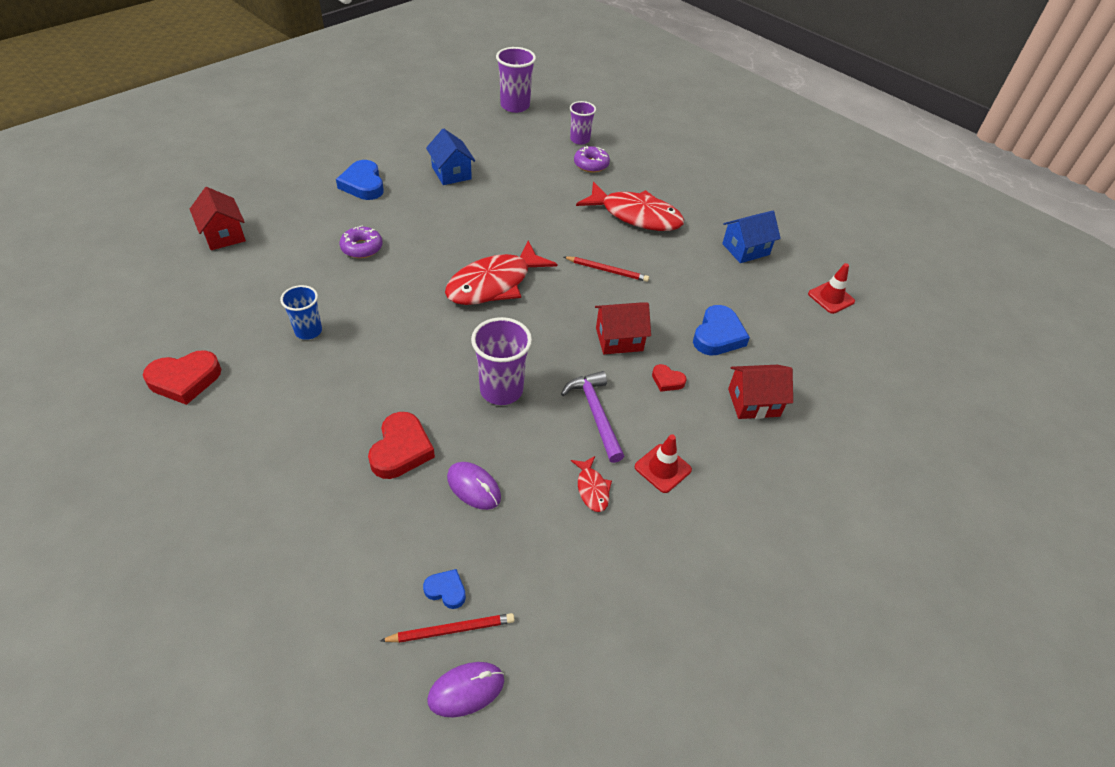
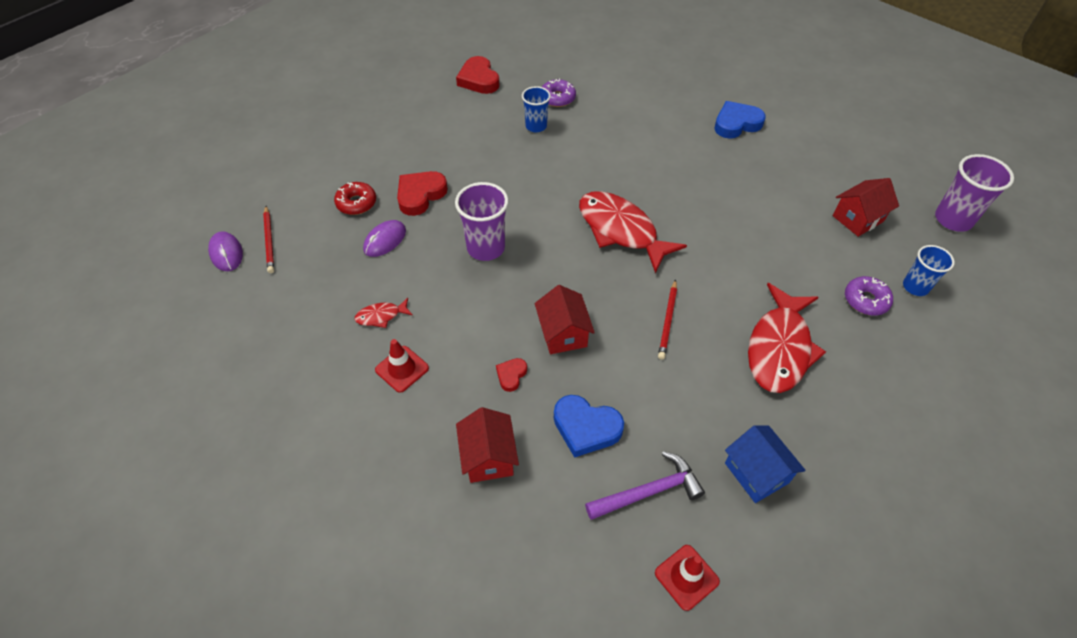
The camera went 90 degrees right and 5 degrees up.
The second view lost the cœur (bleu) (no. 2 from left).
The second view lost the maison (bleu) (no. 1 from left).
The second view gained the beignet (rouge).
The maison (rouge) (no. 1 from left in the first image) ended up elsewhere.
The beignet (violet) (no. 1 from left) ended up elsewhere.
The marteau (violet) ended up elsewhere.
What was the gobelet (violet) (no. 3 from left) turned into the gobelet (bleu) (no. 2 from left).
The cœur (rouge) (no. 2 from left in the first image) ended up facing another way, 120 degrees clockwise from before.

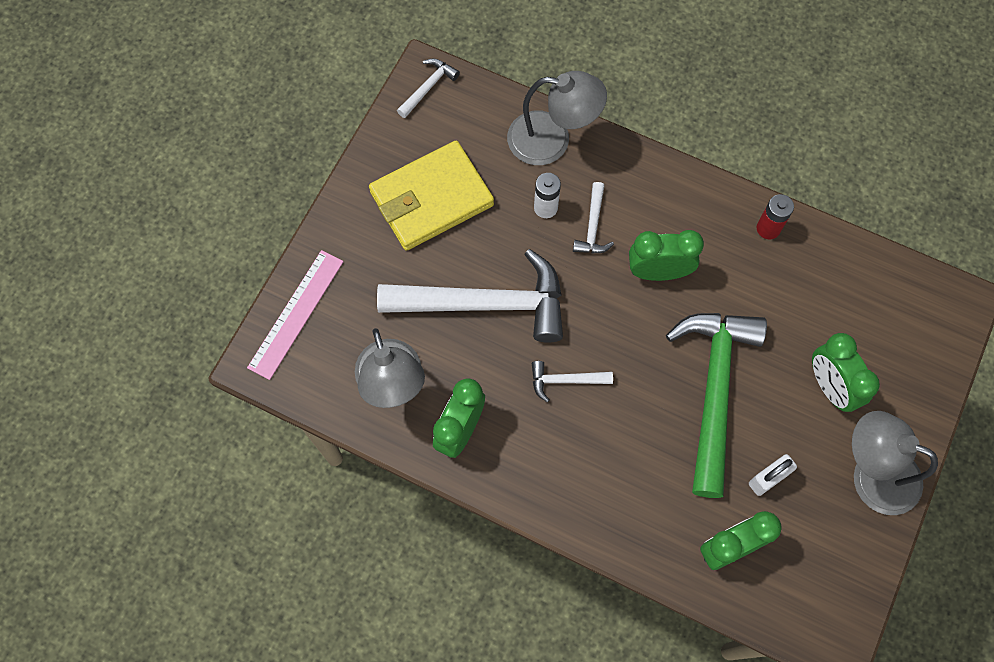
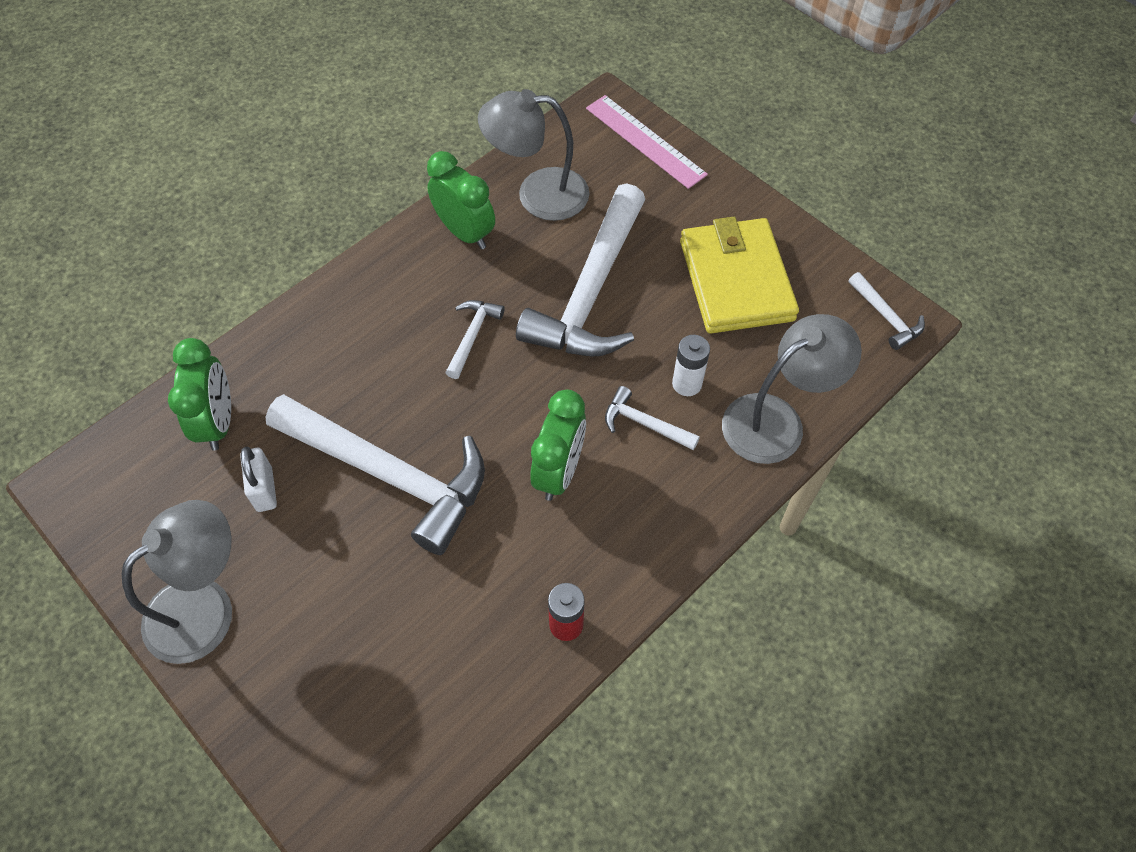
The camera went 110 degrees right and 10 degrees down.
The second view lost the réveil (vert) (no. 4 from left).
What was the marteau (vert) turned into the marteau (blanc) (no. 1 from left).
The lampe (gris) (no. 2 from left in the first image) ended up facing another way, 150 degrees counterclockwise from before.

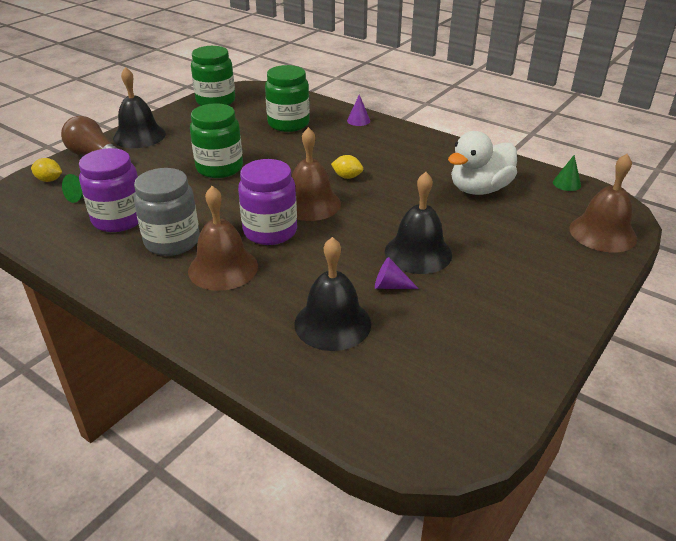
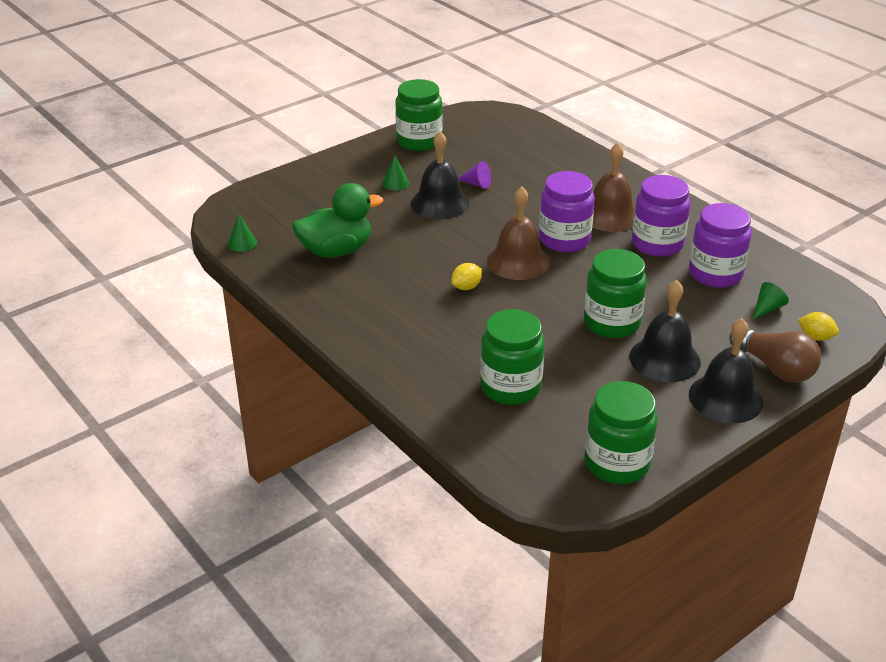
The camera went 165 degrees left and 0 degrees up.
The second view lost the cône (violet) (no. 1 from left).
The second view lost the cloche (marron) (no. 3 from left).
The second view gained the cône (vert) (no. 2 from left).
The second view gained the bocal (vert) (no. 1 from left).
The cloche (noir) (no. 2 from left) ended up elsewhere.
What was the bocal (gris) turned into the bocal (violet) (no. 2 from left).
What was the canard (blanc) turned into the canard (vert).
The citron (jaune) (no. 2 from left in the first image) ended up facing another way, 75 degrees counterclockwise from before.

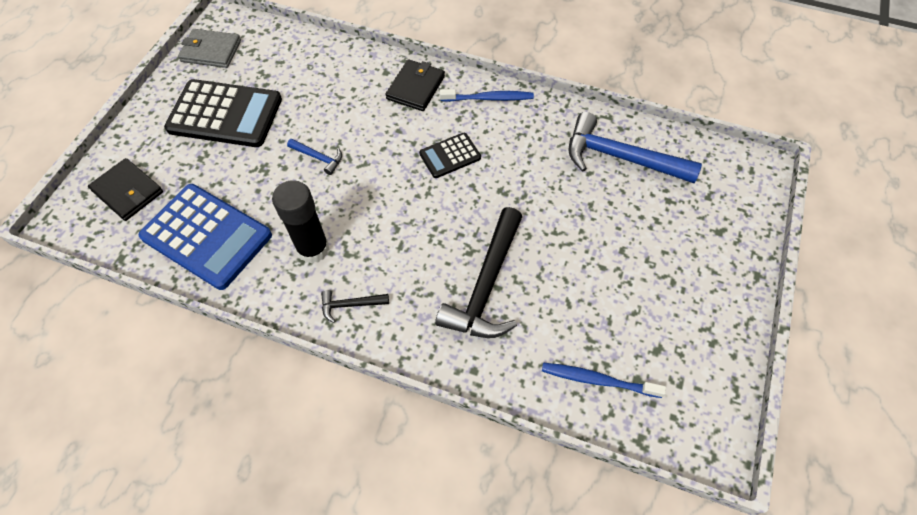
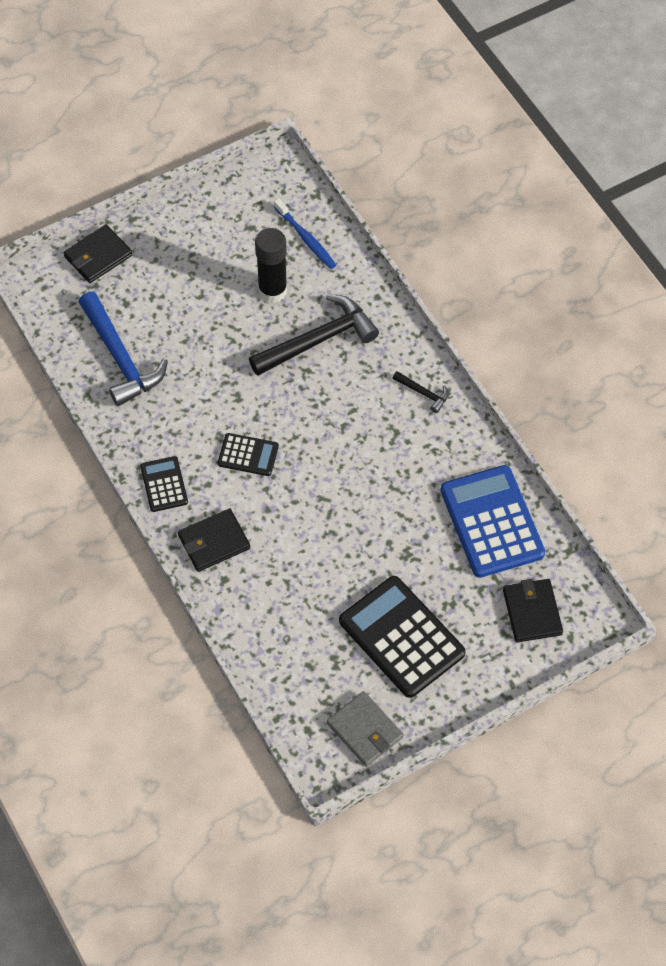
The camera went 140 degrees left and 0 degrees up.
The second view lost the marteau (bleu) (no. 1 from left).
The second view gained the portefeuille (noir) (no. 1 from left).
The bâton de colle (noir) ended up elsewhere.
Where the brosse à dents (bleu) (no. 1 from left) stood, the calculatrice (noir) (no. 1 from left) came to stand.

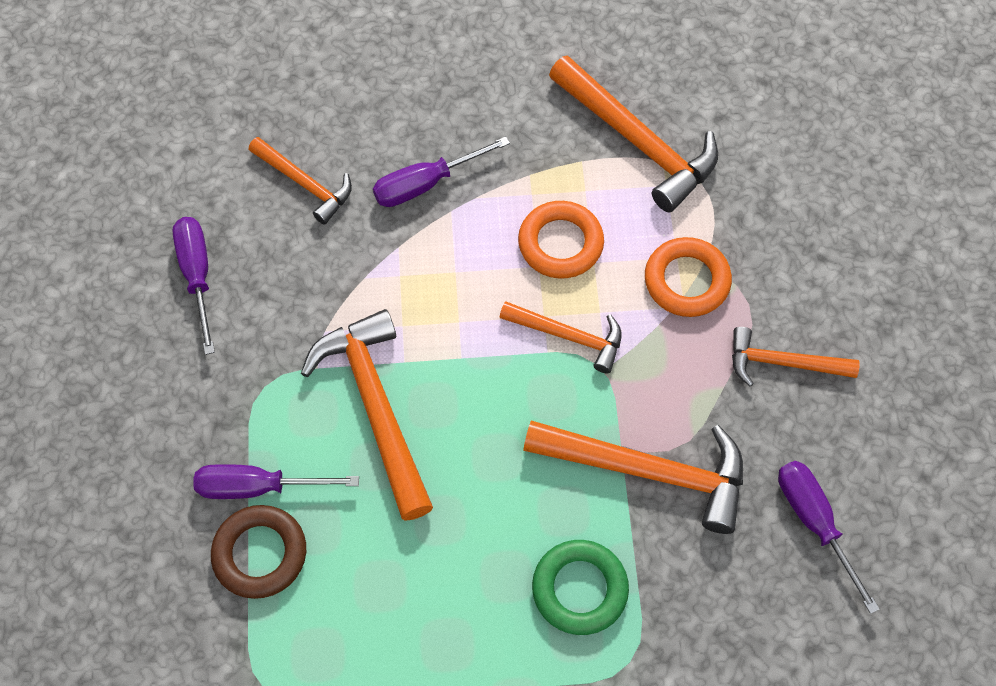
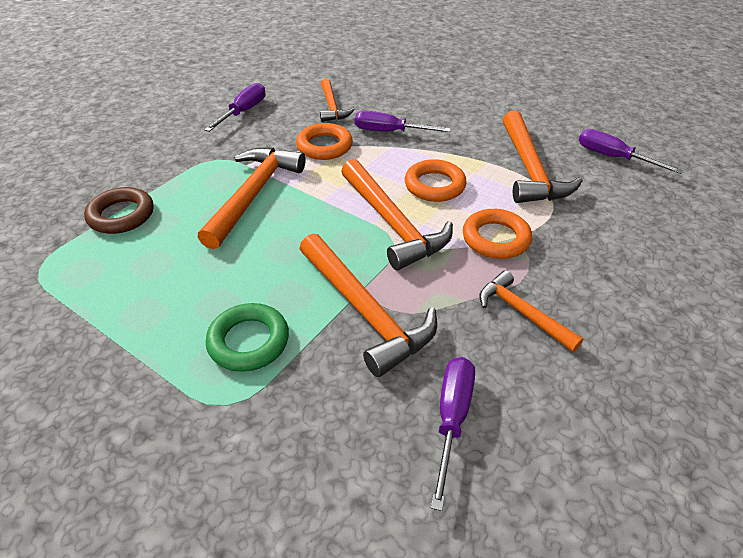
The camera went 40 degrees right and 20 degrees down.
The second view gained the anneau (orange) (no. 1 from left).
The tournevis (violet) (no. 2 from left in the first image) ended up elsewhere.
The size of the marteau (orange) (no. 3 from left in the first image) changed by a factor of 1.69.

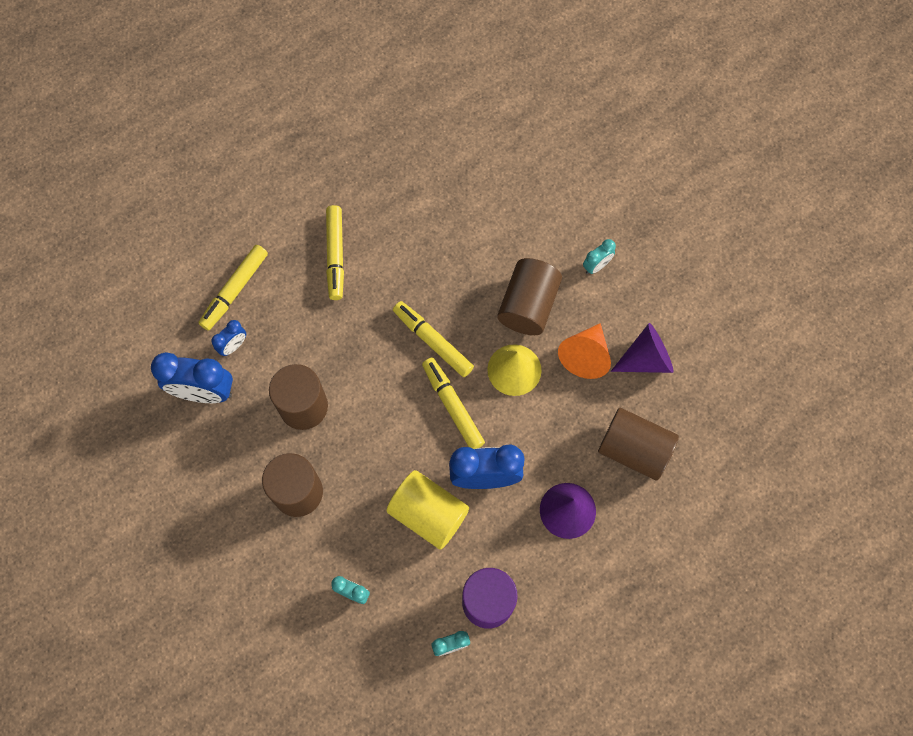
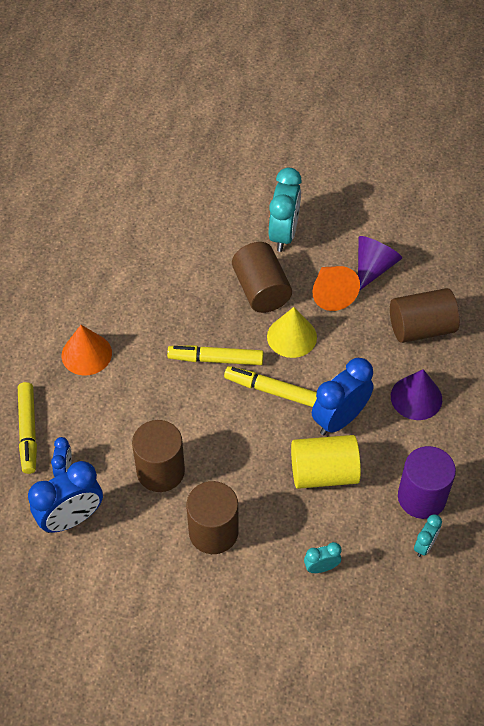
The camera went 40 degrees left and 15 degrees down.
Where the feutre (jaune) (no. 2 from left) stood, the cône (orange) (no. 1 from left) came to stand.
The size of the réveil (turquoise) (no. 3 from left in the first image) changed by a factor of 1.99.

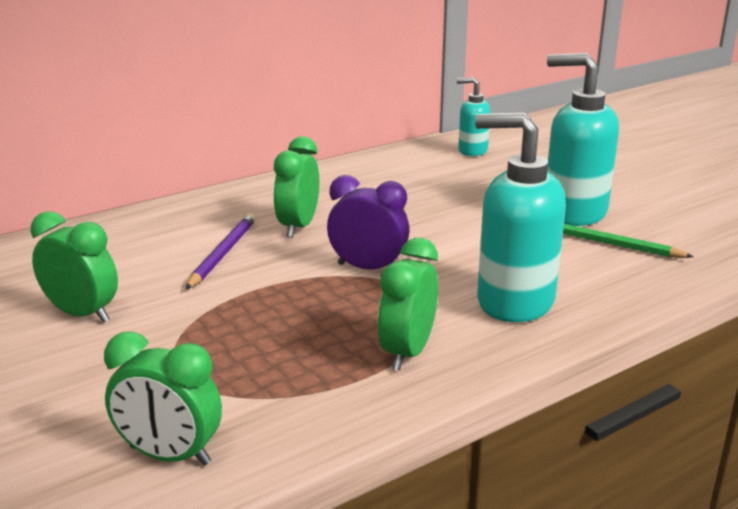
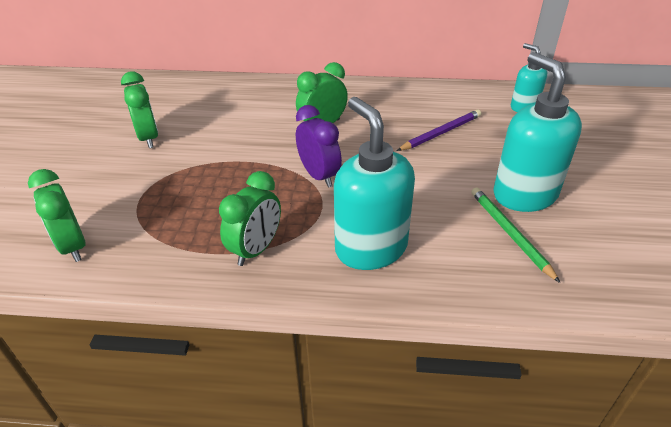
The camera went 40 degrees right and 15 degrees up.
The crayon (violet) ended up elsewhere.
The réveil (vert) (no. 4 from left in the first image) ended up facing another way, 150 degrees clockwise from before.

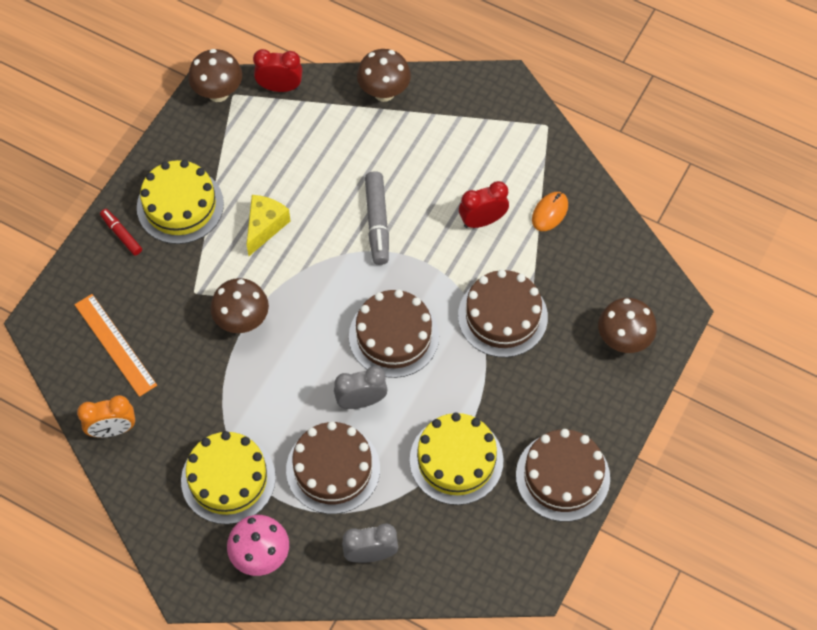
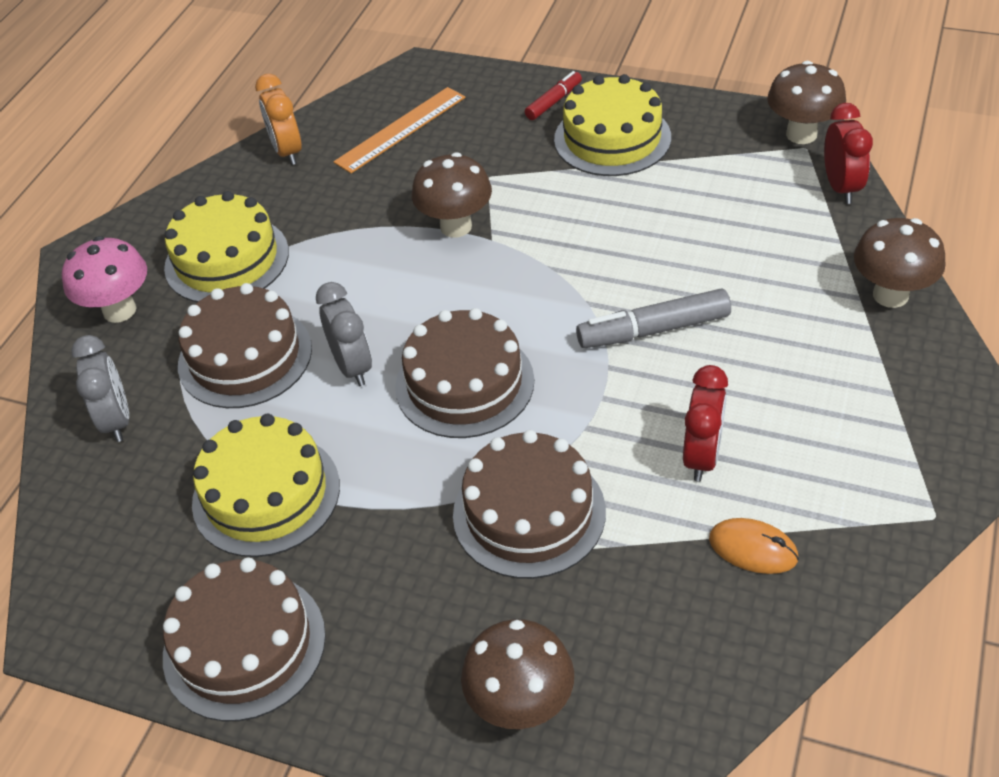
The camera went 85 degrees right and 15 degrees down.
The second view lost the fromage (jaune).
The réveil (rouge) (no. 2 from left in the first image) ended up facing another way, 45 degrees clockwise from before.

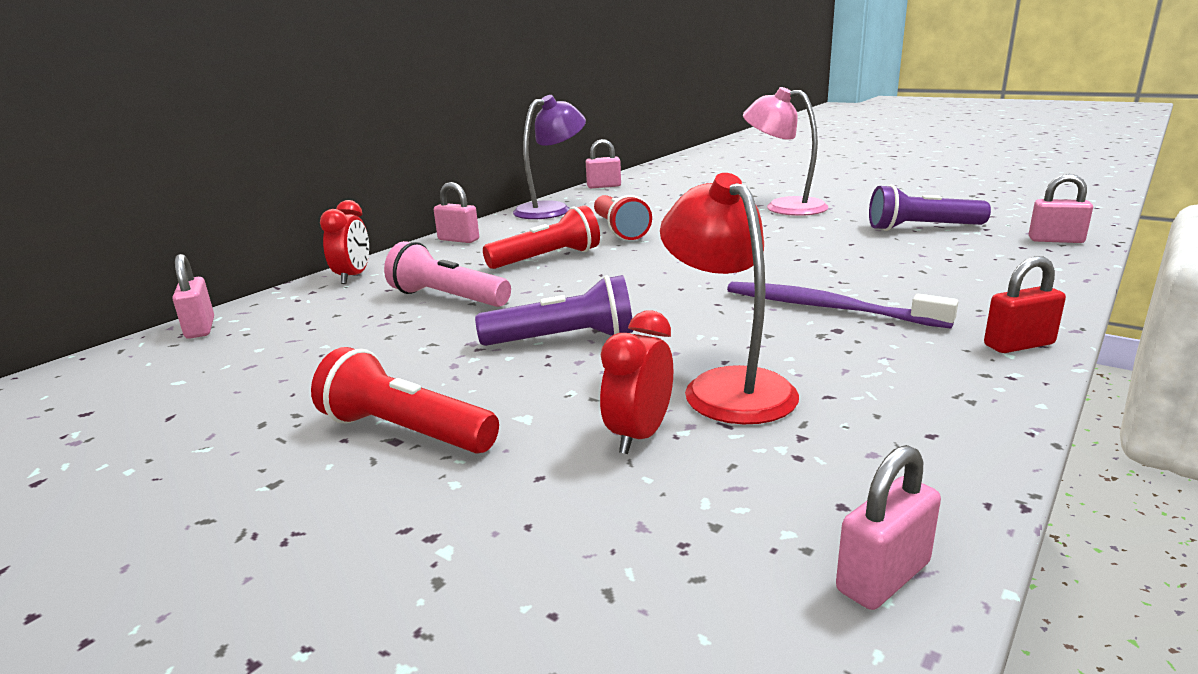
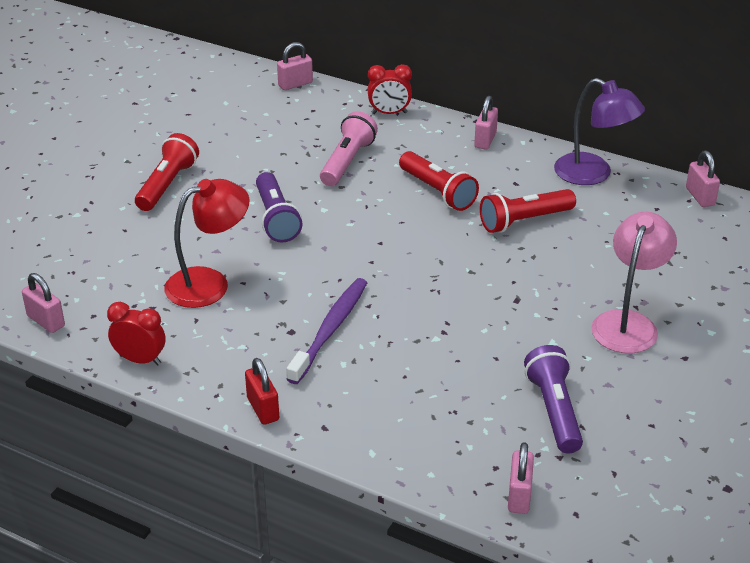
The camera went 80 degrees right and 15 degrees up.
The réveil (rouge) (no. 2 from left in the first image) ended up elsewhere.

